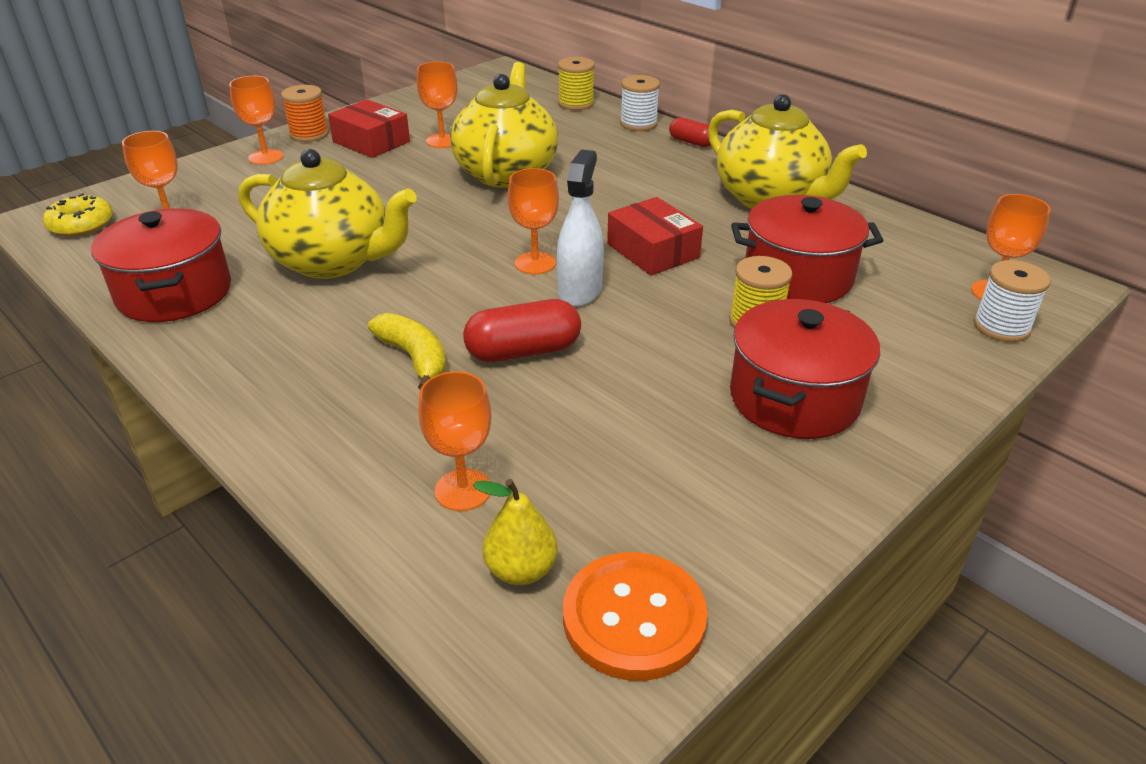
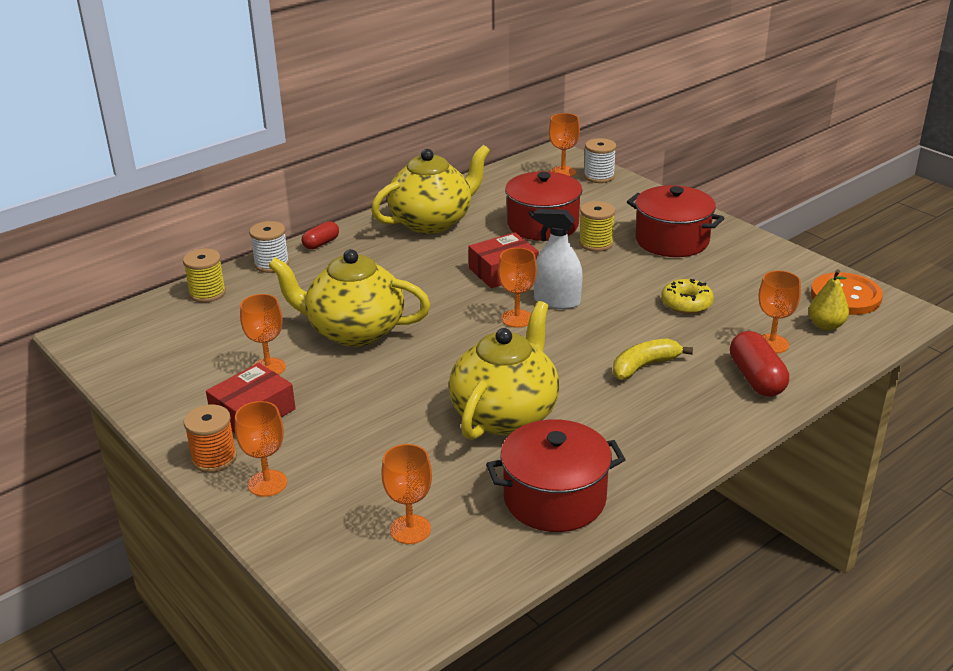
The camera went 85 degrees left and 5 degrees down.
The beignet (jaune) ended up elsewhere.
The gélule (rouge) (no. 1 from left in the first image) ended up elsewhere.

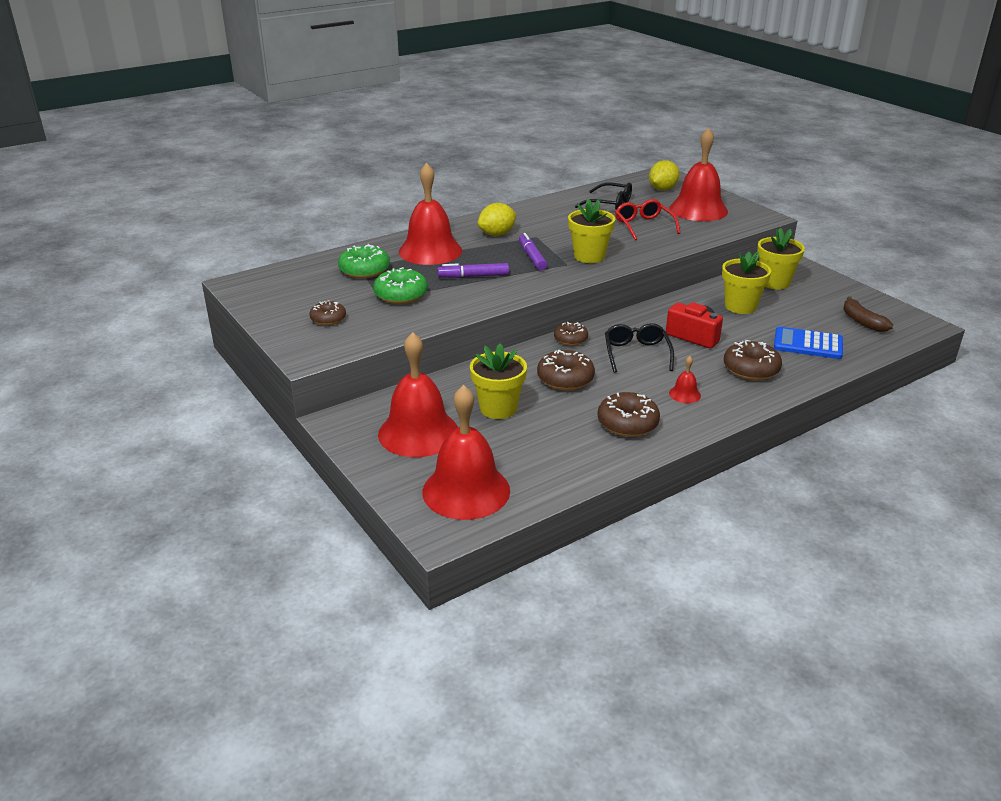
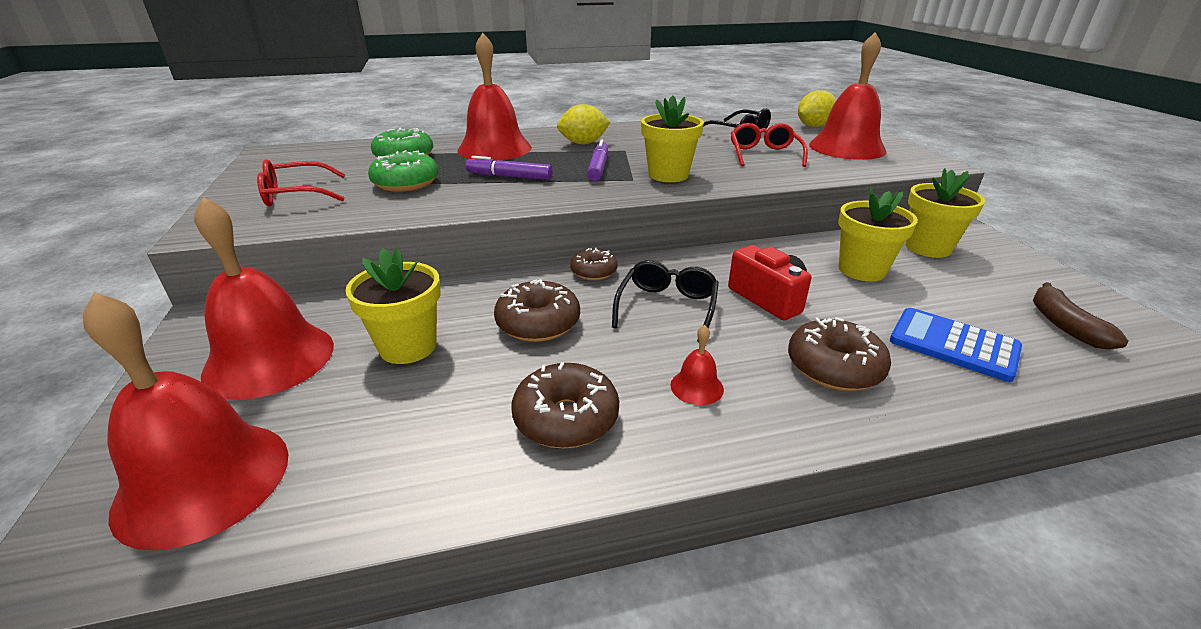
The camera went 20 degrees right and 0 degrees up.
Where the beignet (marron) (no. 1 from left) stood, the lunettes (rouge) (no. 1 from left) came to stand.

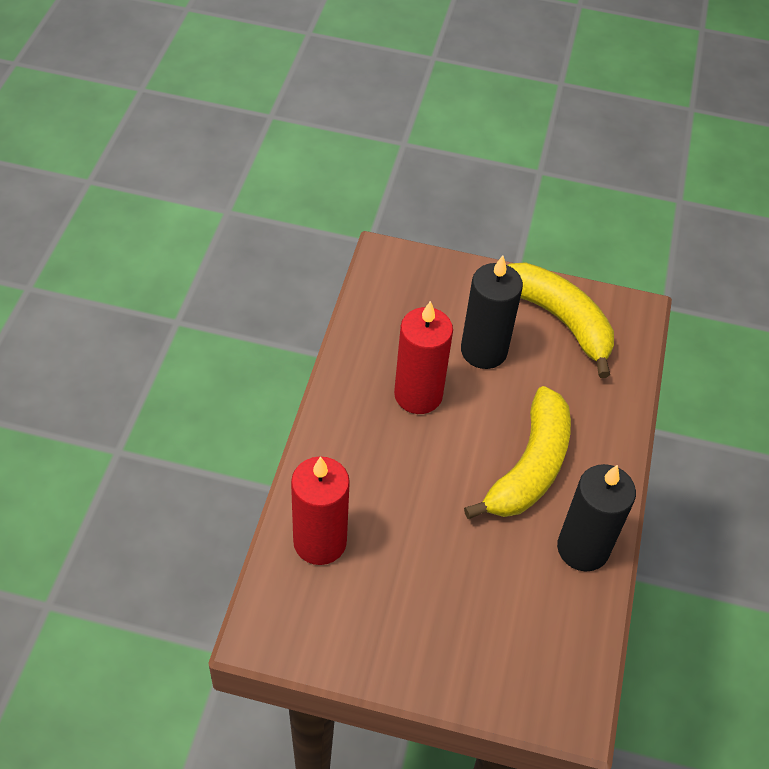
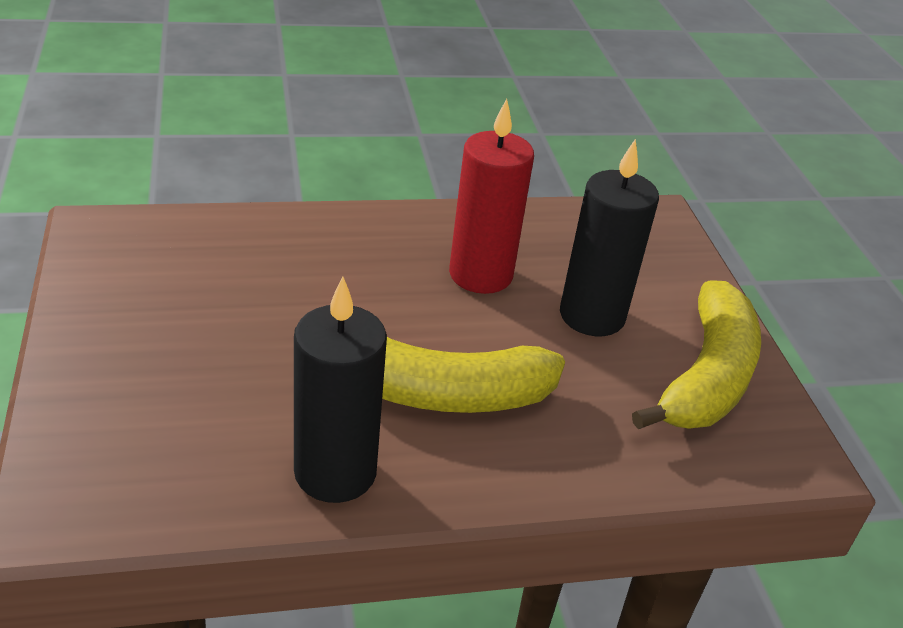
The camera went 65 degrees right and 15 degrees down.
The second view lost the bougie (rouge) (no. 1 from left).

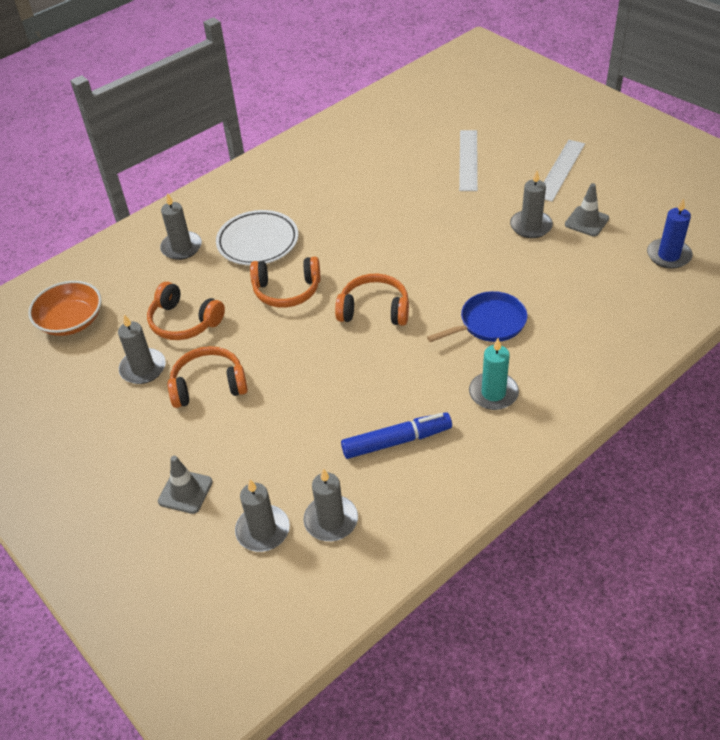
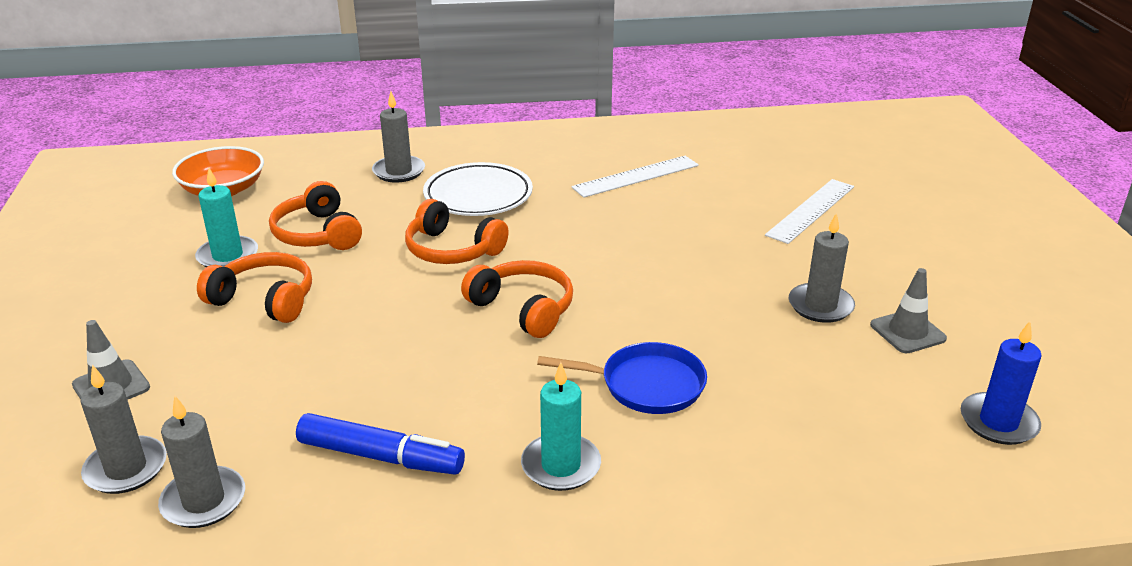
The camera went 30 degrees right and 15 degrees down.
The règle (blanc) (no. 2 from left in the first image) ended up elsewhere.
What was the bougie (gris) (no. 1 from left) turned into the bougie (turquoise) (no. 1 from left).

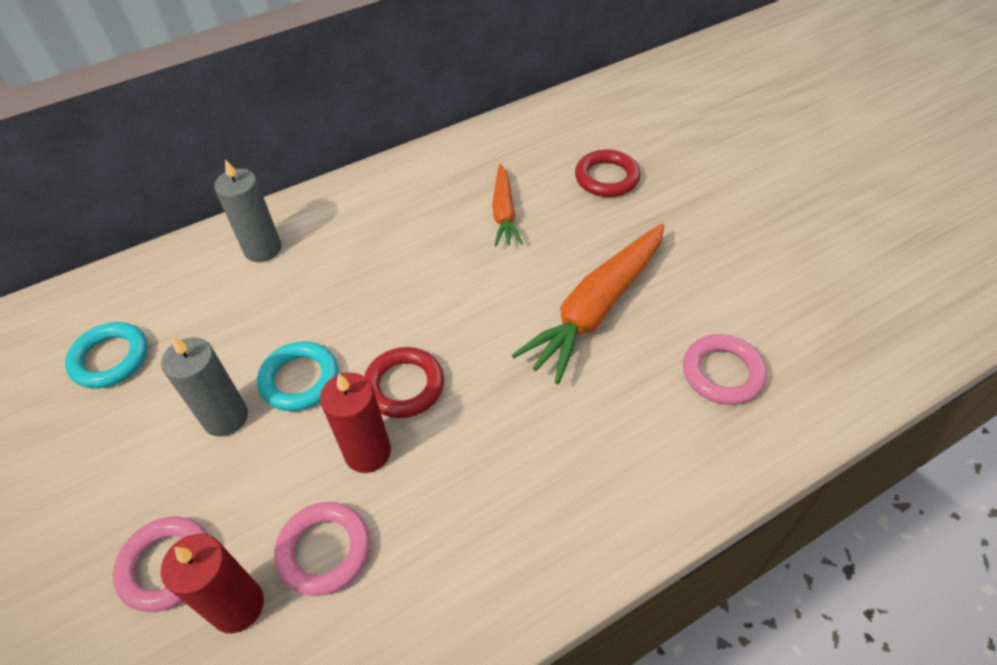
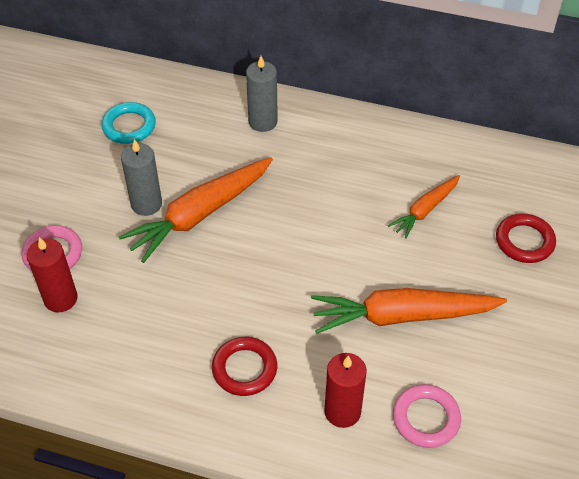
The camera went 45 degrees right and 0 degrees up.
The second view lost the anneau (rose) (no. 2 from left).
The bougie (rouge) (no. 2 from left) ended up elsewhere.
The anneau (rouge) (no. 1 from left) ended up elsewhere.
Where the anneau (turquoise) (no. 2 from left) stood, the carotte (orange) (no. 1 from left) came to stand.

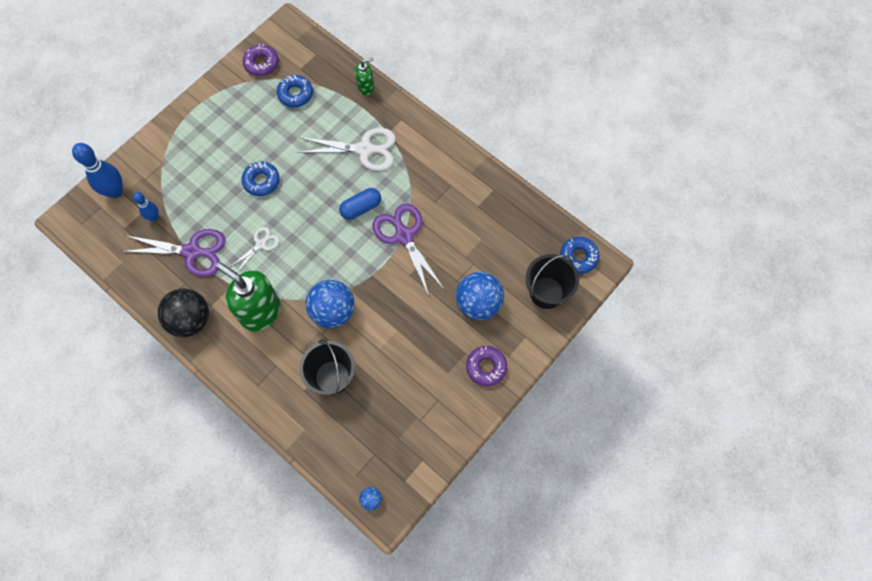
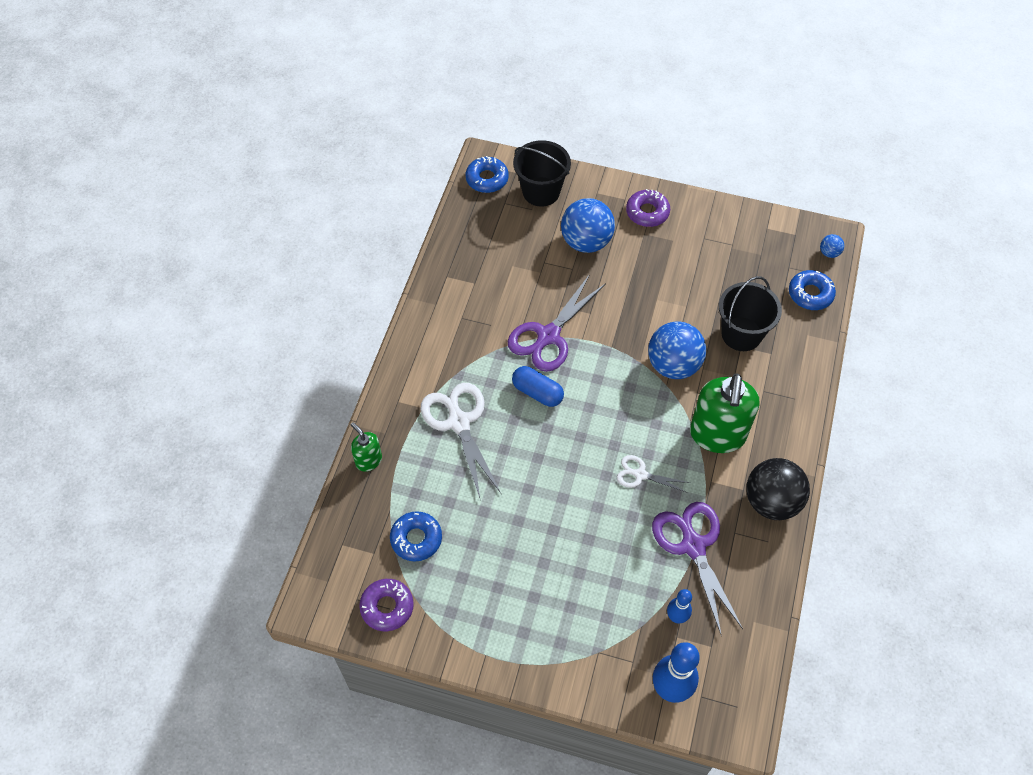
The camera went 115 degrees left and 10 degrees down.
The beignet (bleu) (no. 1 from left in the first image) ended up elsewhere.

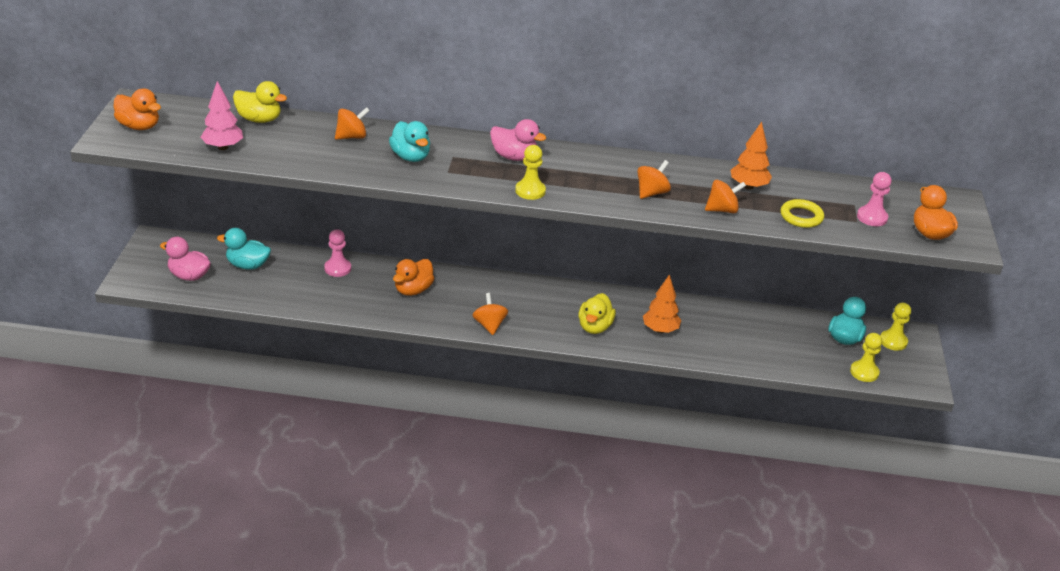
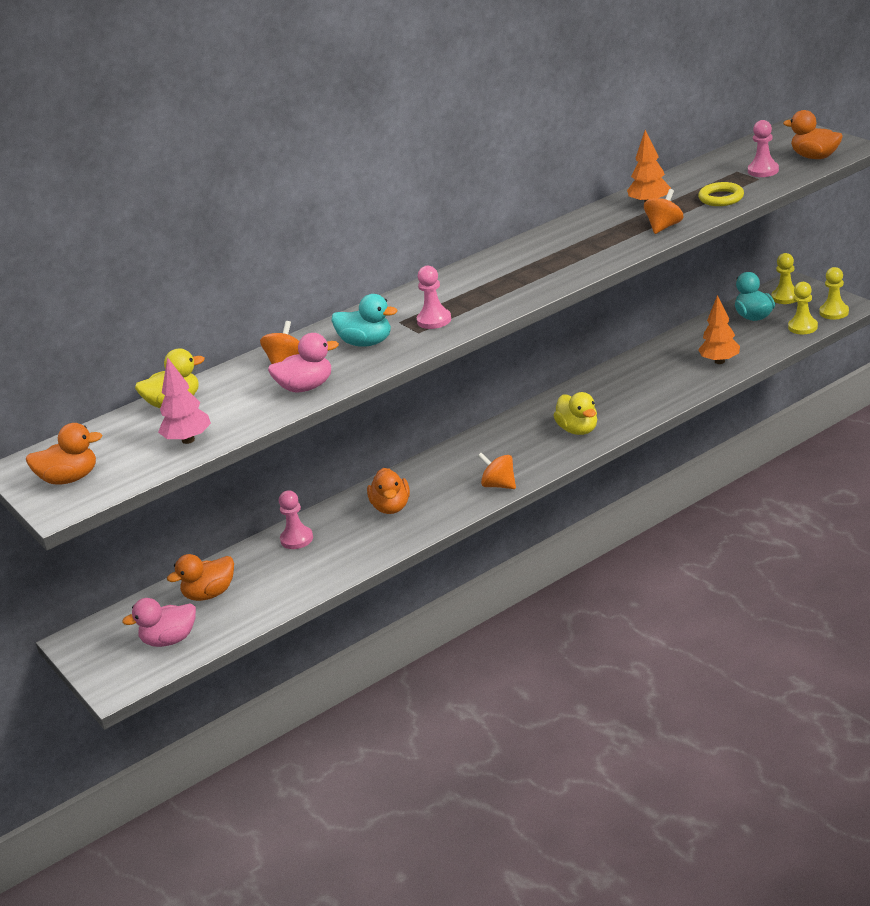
The camera went 35 degrees left and 5 degrees down.
The second view lost the toupie (orange) (no. 3 from left).
The second view gained the pion (rose) (no. 2 from left).
The canard (rose) (no. 2 from left) ended up elsewhere.
The pion (jaune) (no. 1 from left in the first image) ended up elsewhere.
The arbre (orange) (no. 1 from left in the first image) ended up elsewhere.
What was the canard (turquoise) (no. 1 from left) turned into the canard (orange) (no. 2 from left).

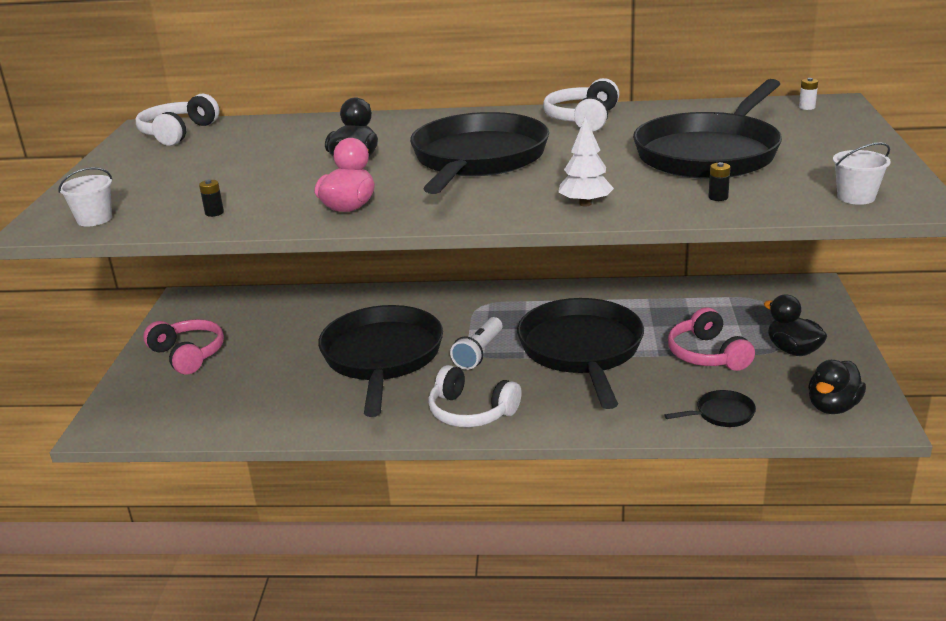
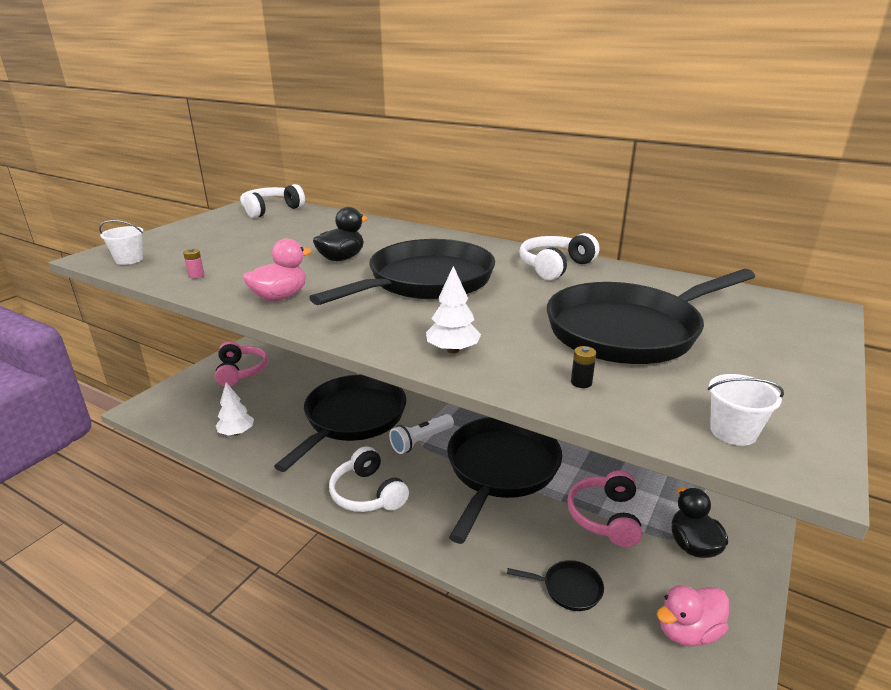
The camera went 25 degrees right and 0 degrees up.
The second view lost the pile (blanc).
The second view gained the arbre (blanc) (no. 1 from left).
What was the pile (noir) (no. 1 from left) turned into the pile (rose).
What was the canard (noir) (no. 3 from left) turned into the canard (rose) (no. 2 from left).

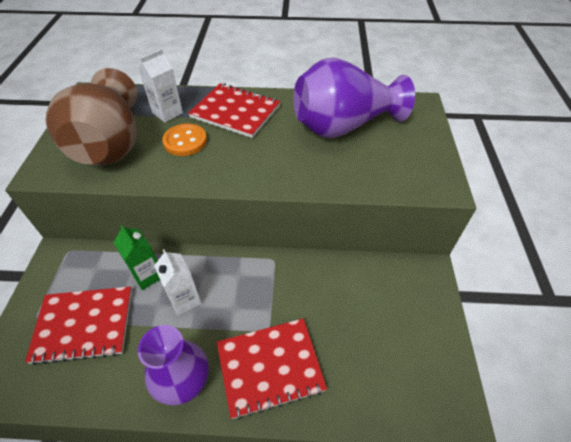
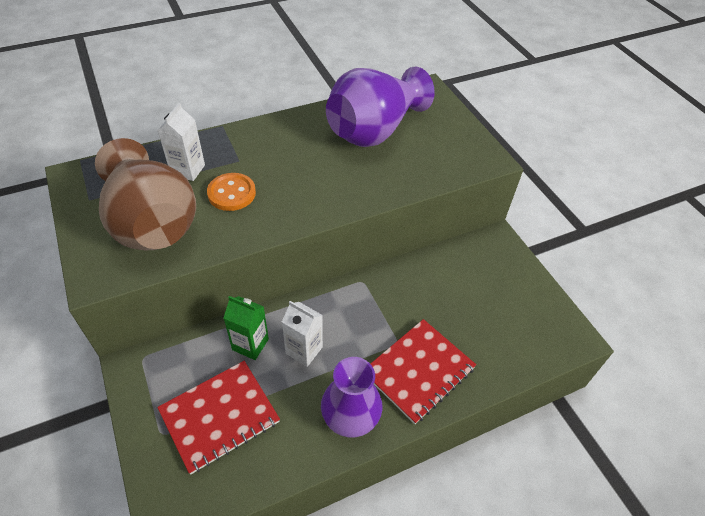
The camera went 30 degrees left and 0 degrees up.
The second view lost the carnet (rouge) (no. 2 from left).

